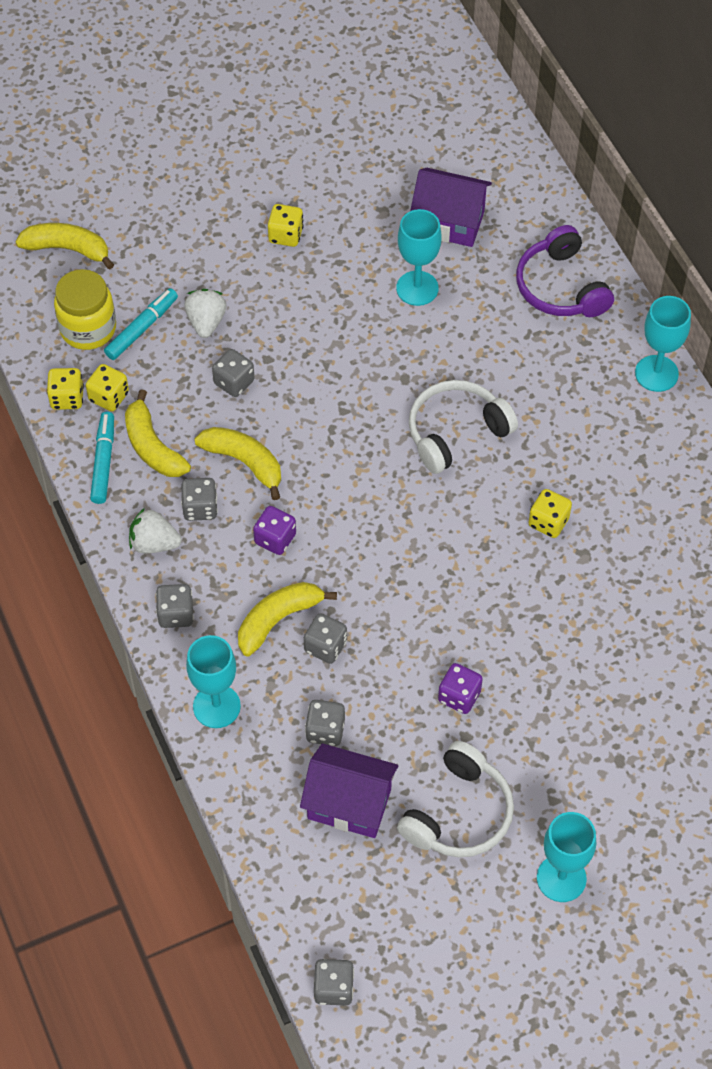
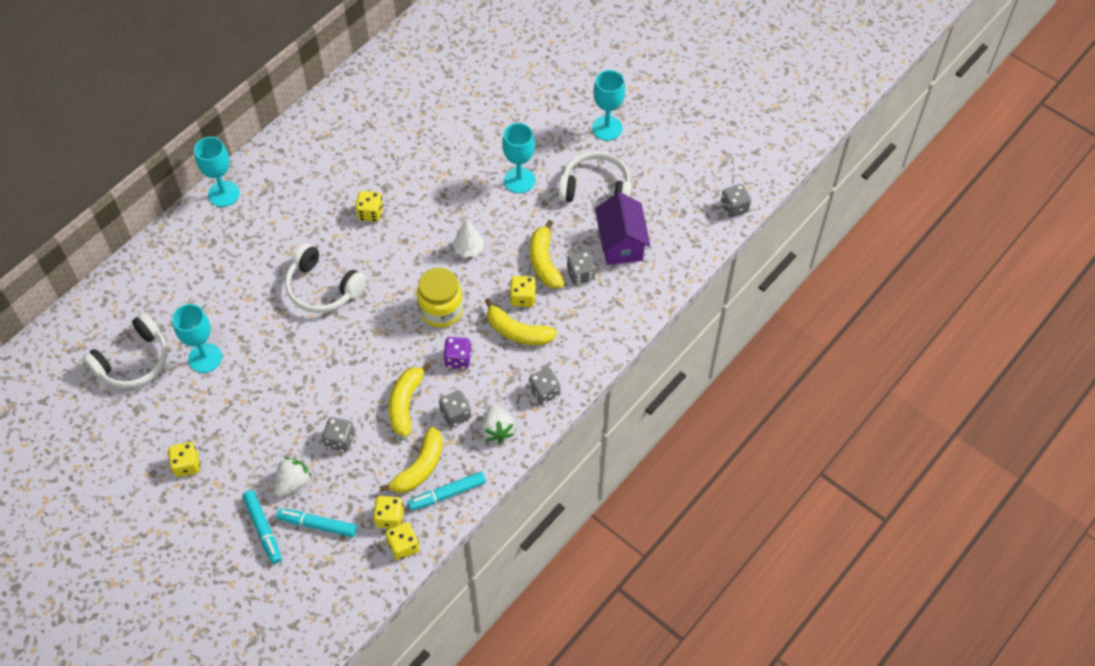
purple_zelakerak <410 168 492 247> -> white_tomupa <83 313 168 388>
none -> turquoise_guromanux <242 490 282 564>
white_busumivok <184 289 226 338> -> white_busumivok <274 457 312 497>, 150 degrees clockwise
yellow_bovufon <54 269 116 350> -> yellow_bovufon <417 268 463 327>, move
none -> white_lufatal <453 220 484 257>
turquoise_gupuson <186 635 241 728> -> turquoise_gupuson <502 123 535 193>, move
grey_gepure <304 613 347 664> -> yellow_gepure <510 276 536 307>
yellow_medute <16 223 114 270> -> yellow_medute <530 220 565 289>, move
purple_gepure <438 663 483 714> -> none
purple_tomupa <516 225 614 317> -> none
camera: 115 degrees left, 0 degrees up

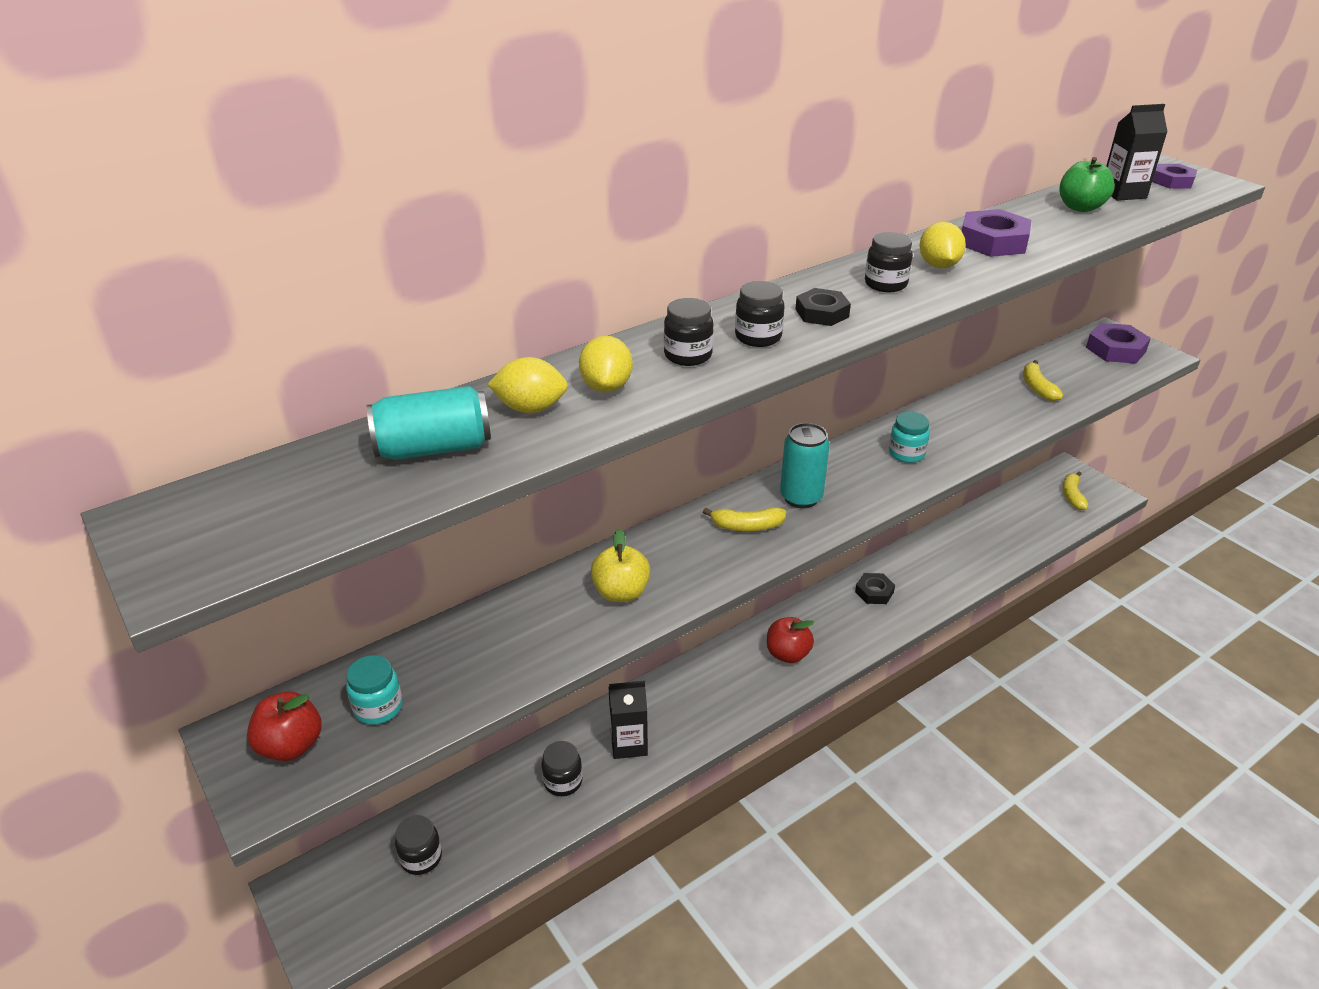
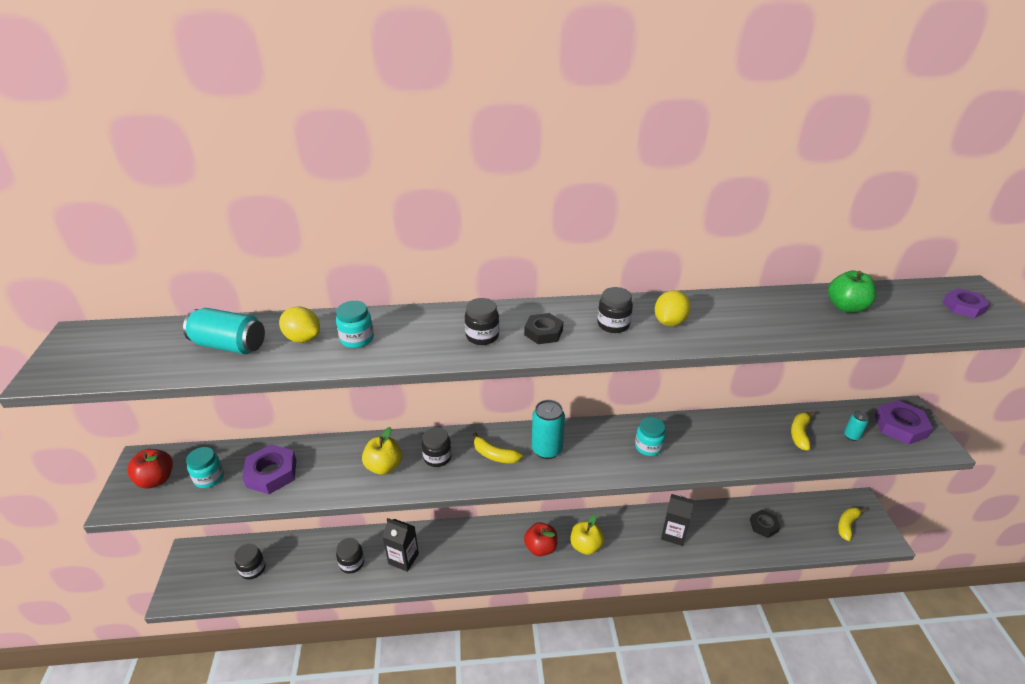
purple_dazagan <962 209 1031 257> -> purple_dazagan <242 444 296 494>, move
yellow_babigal <579 336 633 392> -> turquoise_bovufon <336 301 374 348>
black_bovufon <664 298 714 366> -> black_bovufon <422 427 452 467>, move
none -> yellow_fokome <571 514 604 555>
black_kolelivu <1106 104 1168 201> -> black_kolelivu <661 494 695 546>, move
black_dazagan <855 573 895 604> -> black_dazagan <750 510 780 538>, move
none -> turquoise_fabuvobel <844 411 869 441>
camera: 30 degrees right, 0 degrees up

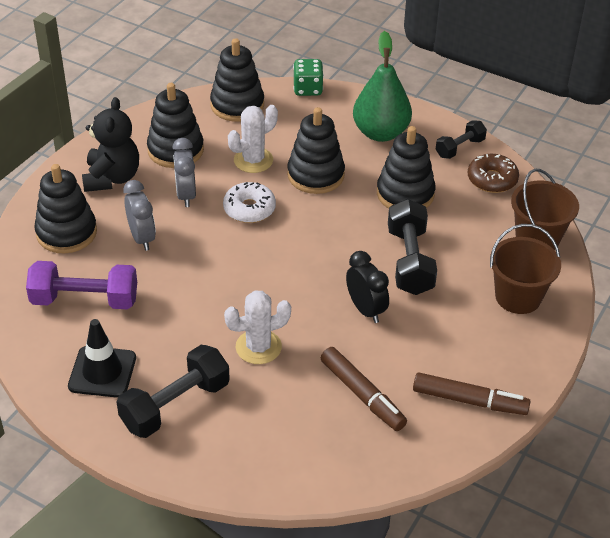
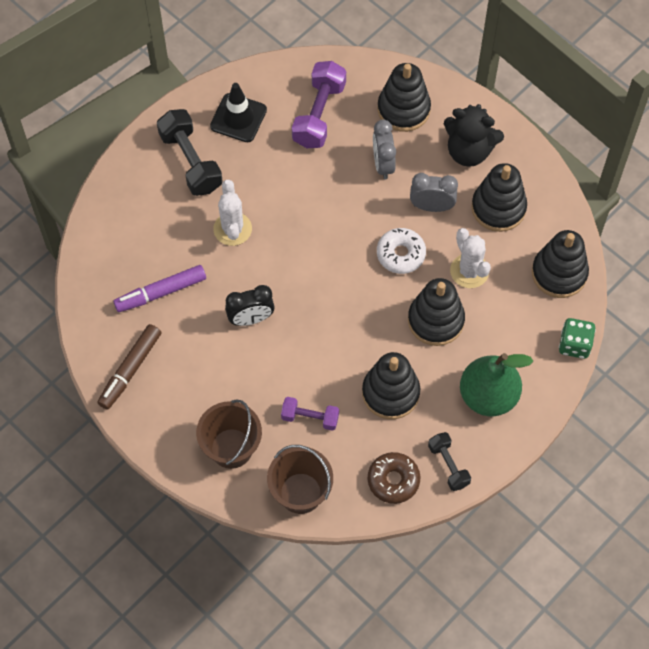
brown_guromanux <321 347 407 431> -> purple_guromanux <113 265 206 312>
none -> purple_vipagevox <281 397 339 431>
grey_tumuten <123 180 156 251> -> grey_tumuten <373 120 396 180>, 90 degrees clockwise
black_vipagevox <388 199 437 295> -> none
camera: 105 degrees right, 20 degrees up

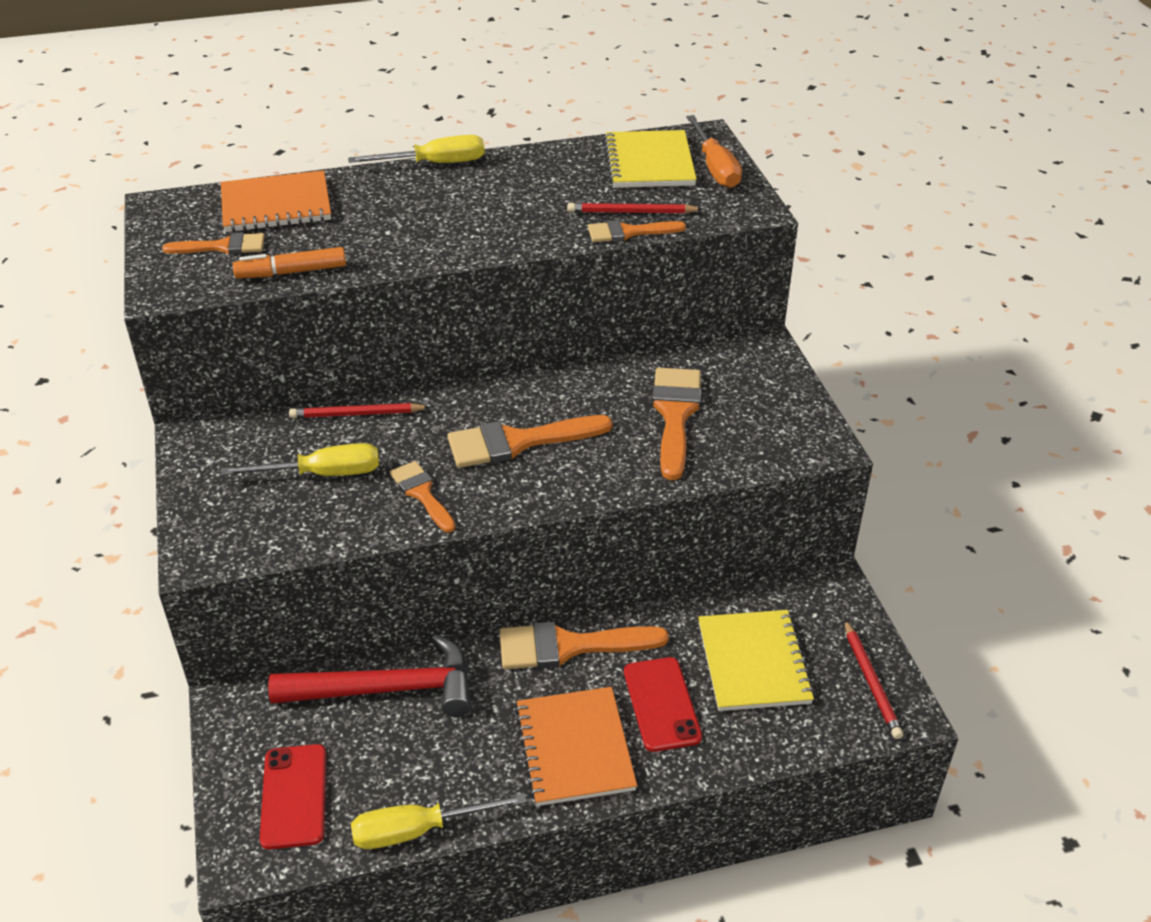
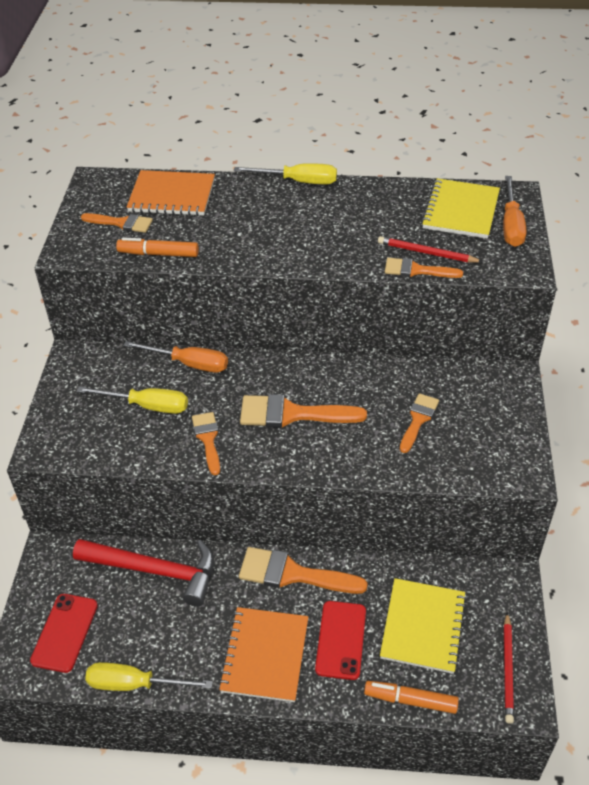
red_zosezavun <289 403 429 418> -> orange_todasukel <123 341 228 373>
none -> orange_guromanux <364 681 459 714>
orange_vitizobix <652 367 701 480> -> orange_vitizobix <400 393 439 453>, x0.61
camera: 20 degrees right, 5 degrees up

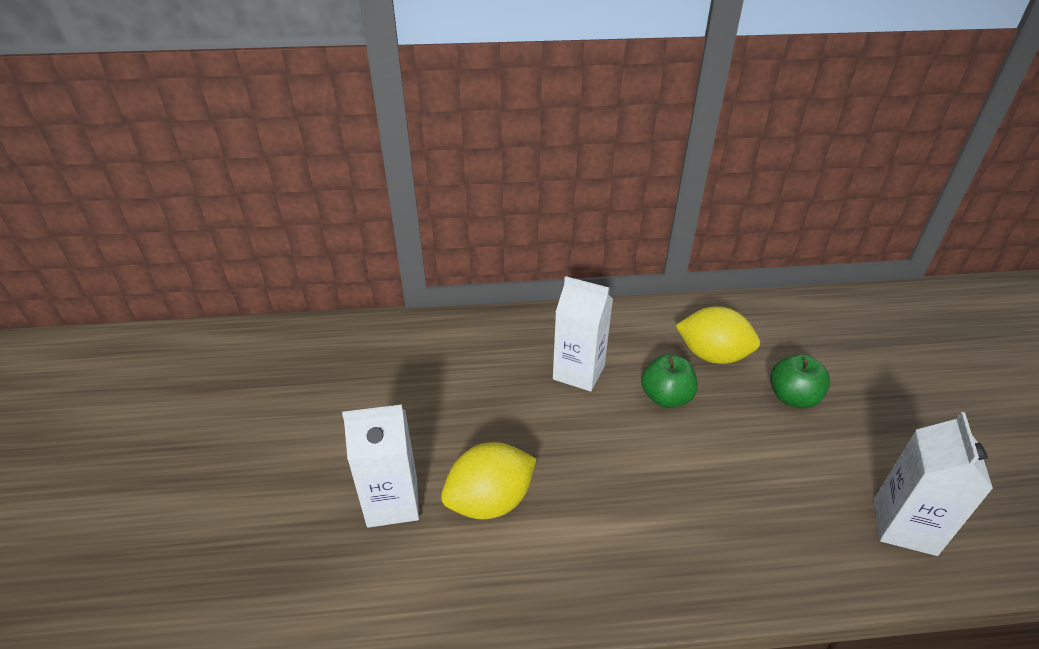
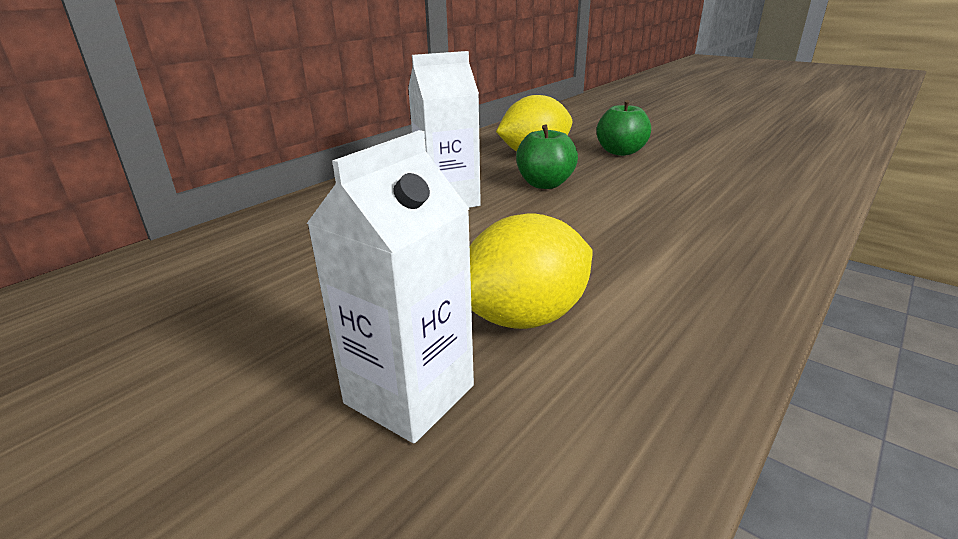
yellow_babigal <441 442 536 519> -> yellow_babigal <470 214 592 329>, 45 degrees clockwise
white_kolelivu <874 412 993 556> -> none
camera: 45 degrees left, 10 degrees down

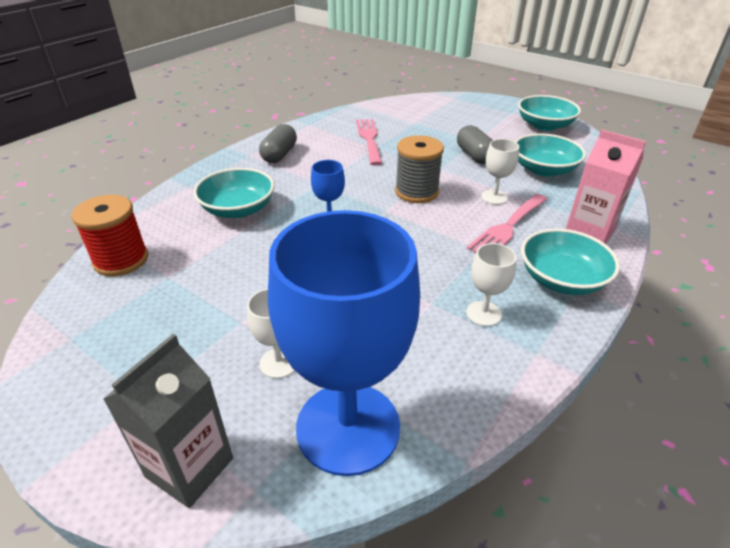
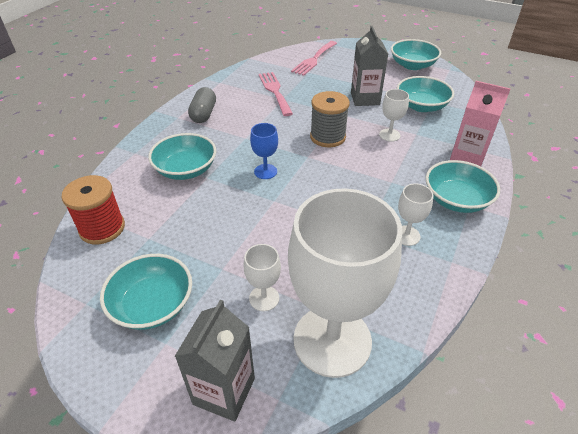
none -> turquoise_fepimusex <100 254 192 330>
blue_gupuson <268 210 420 476> -> white_gupuson <288 188 402 378>
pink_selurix <467 194 548 253> -> pink_selurix <291 41 337 76>, move
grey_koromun <457 125 493 164> -> grey_kolelivu <351 26 388 106>
camera: 10 degrees left, 5 degrees up

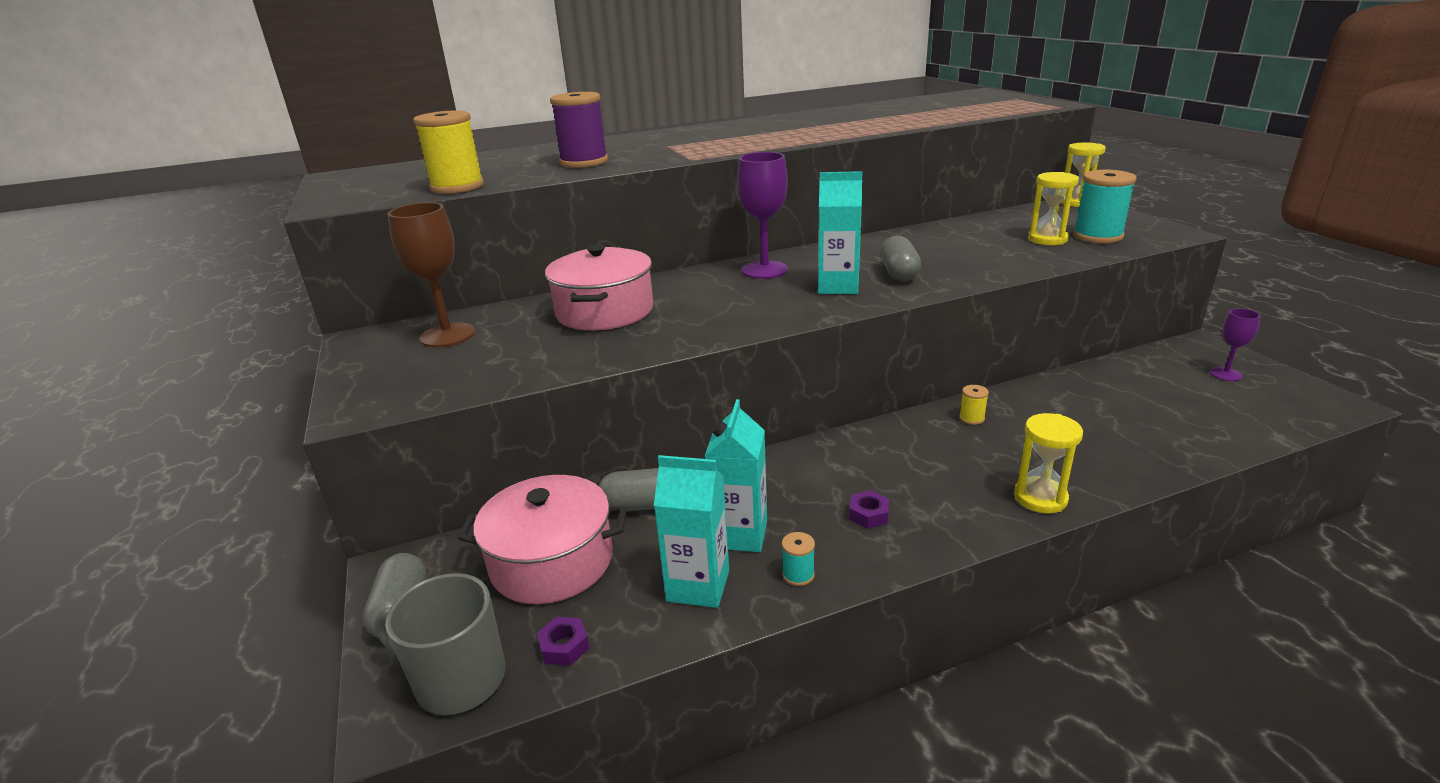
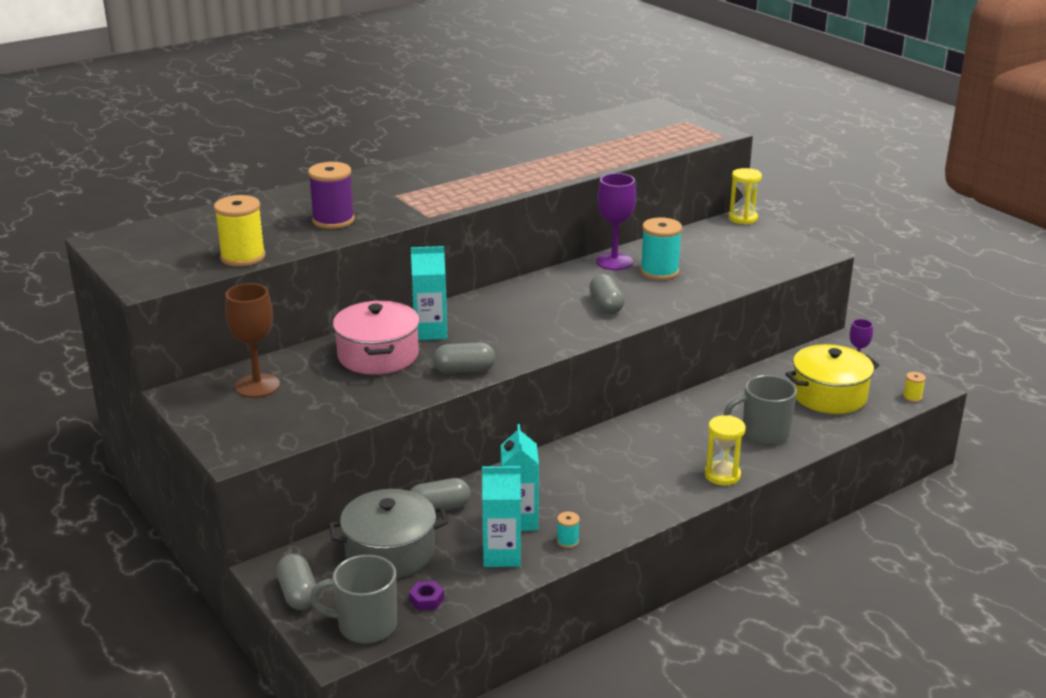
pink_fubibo <458 475 627 604> -> grey_fubibo <329 489 448 579>
turquoise_kolelivu <818 171 862 294> -> turquoise_kolelivu <411 246 447 340>, move
none -> grey_koromun <433 342 495 373>
purple_gupuson <737 152 788 279> -> purple_gupuson <596 173 636 270>, move
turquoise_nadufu <1073 170 1137 243> -> turquoise_nadufu <640 218 682 280>, move
none -> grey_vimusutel <724 375 797 445>
none -> yellow_fubibo <785 344 879 414>
yellow_nadufu <959 385 989 425> -> yellow_nadufu <903 372 926 402>, move
purple_dazagan <849 491 889 529> -> none
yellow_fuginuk <1028 172 1079 245> -> none
camera: 15 degrees left, 0 degrees up

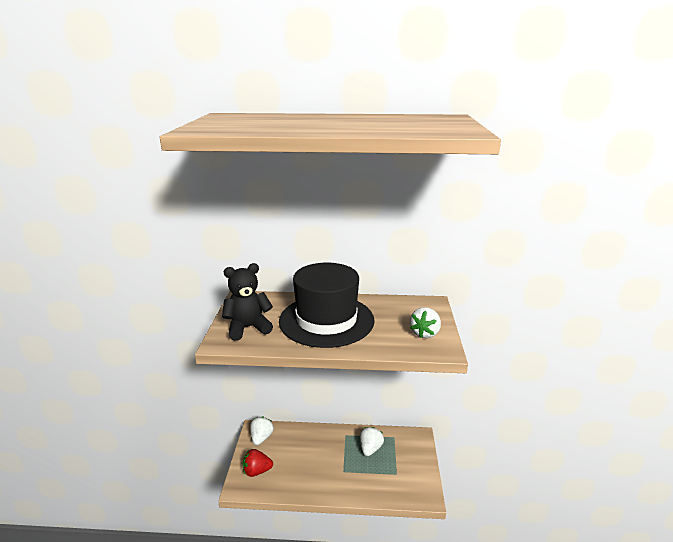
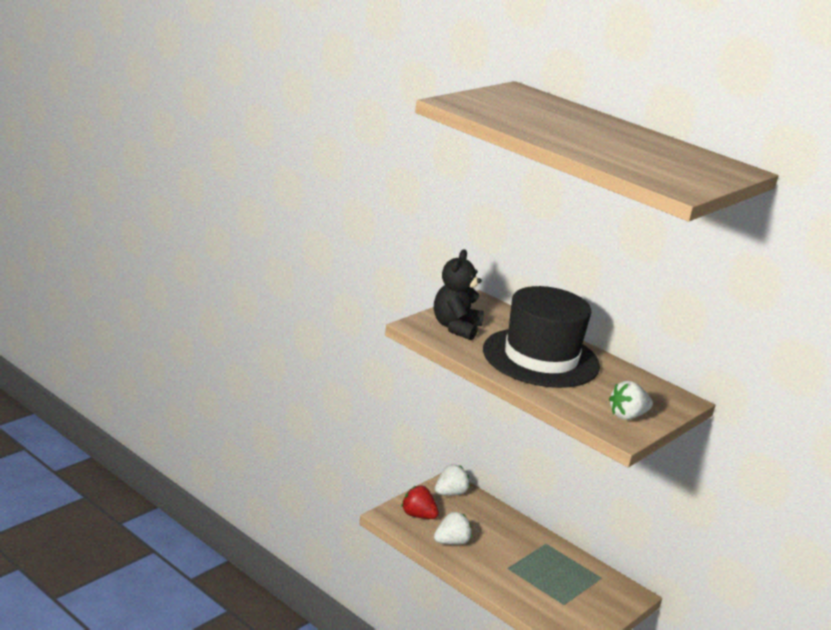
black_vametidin <222 263 273 341> -> black_vametidin <434 250 484 340>, 90 degrees counterclockwise
white_busumivok <360 427 384 456> -> white_busumivok <434 512 472 545>, move
camera: 35 degrees right, 0 degrees up

